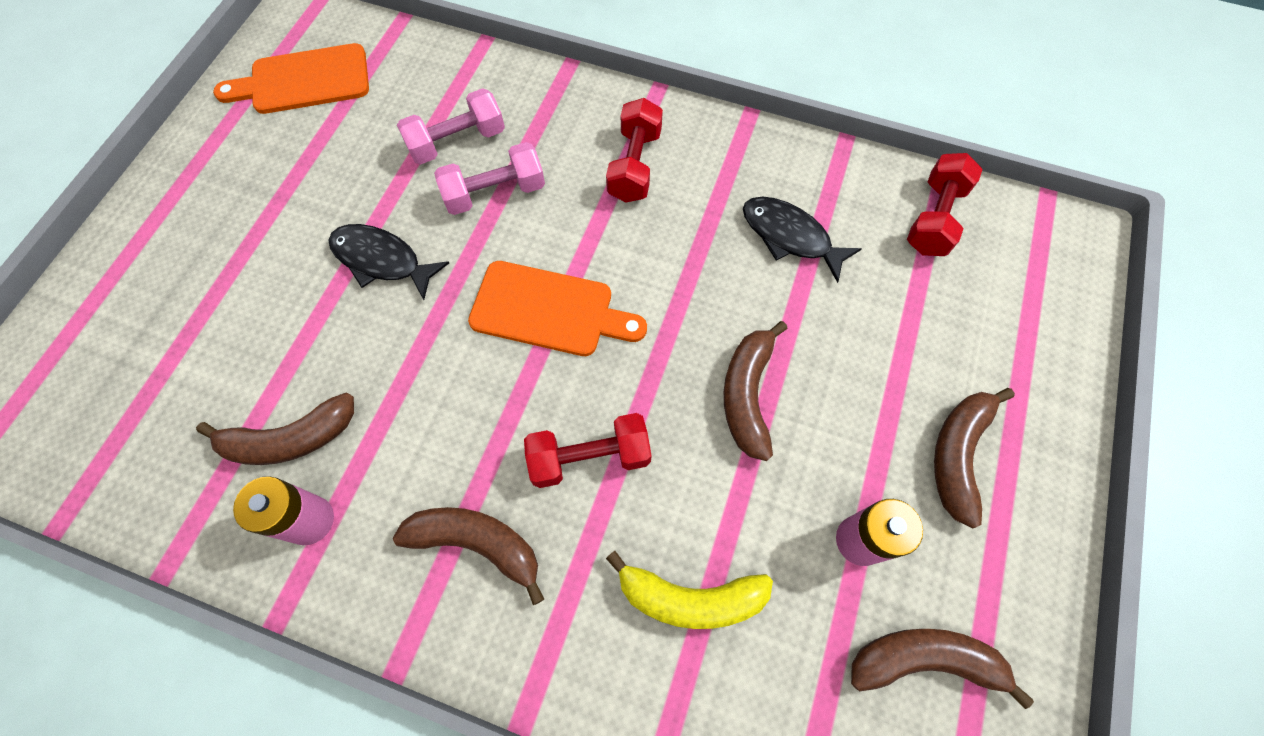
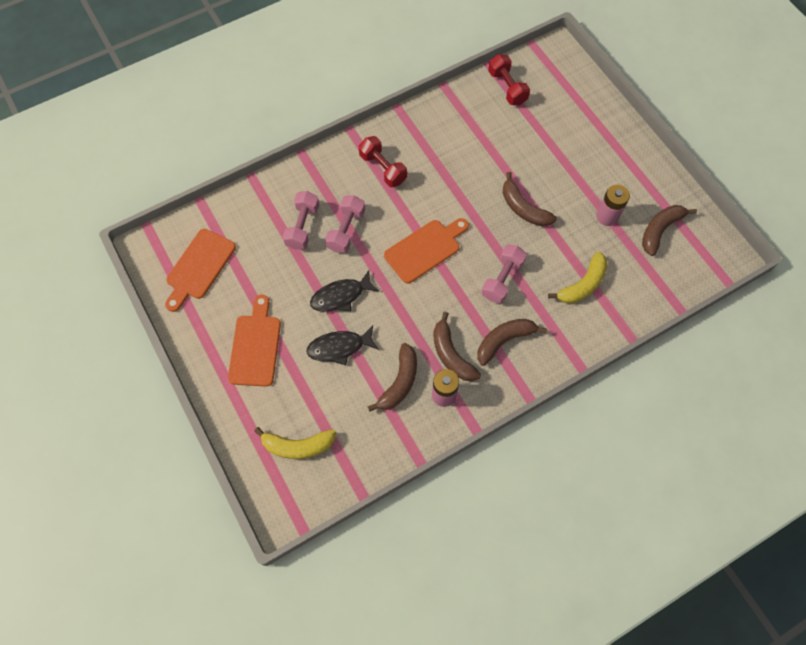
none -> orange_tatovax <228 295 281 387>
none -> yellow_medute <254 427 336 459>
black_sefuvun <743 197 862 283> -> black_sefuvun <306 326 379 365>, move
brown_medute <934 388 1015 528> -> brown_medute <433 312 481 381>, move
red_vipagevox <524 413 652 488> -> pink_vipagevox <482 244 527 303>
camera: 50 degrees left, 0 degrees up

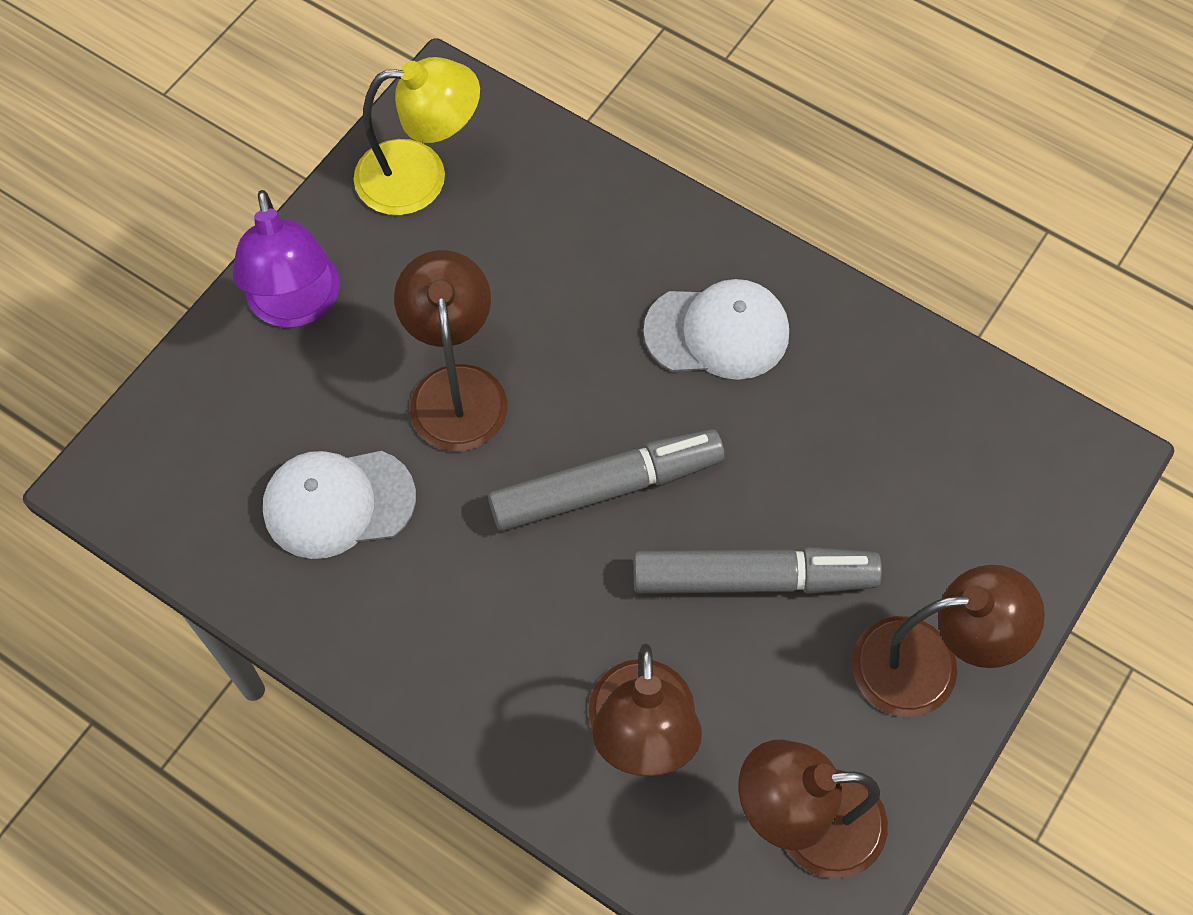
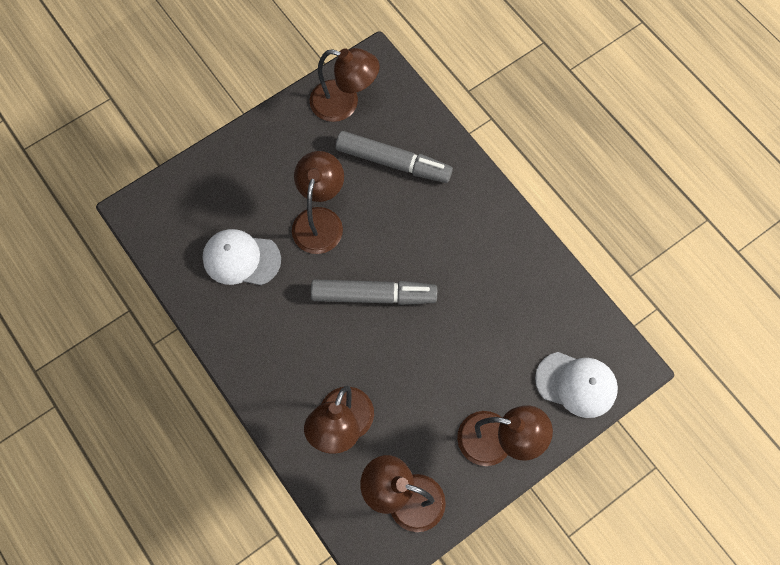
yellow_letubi <354 57 480 215> -> brown_letubi <310 48 379 122>
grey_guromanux <633 547 882 594> -> grey_guromanux <336 131 453 183>, move
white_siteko <643 279 789 380> -> white_siteko <535 352 618 418>, move
purple_letubi <233 190 340 328> -> none
camera: 20 degrees right, 5 degrees up

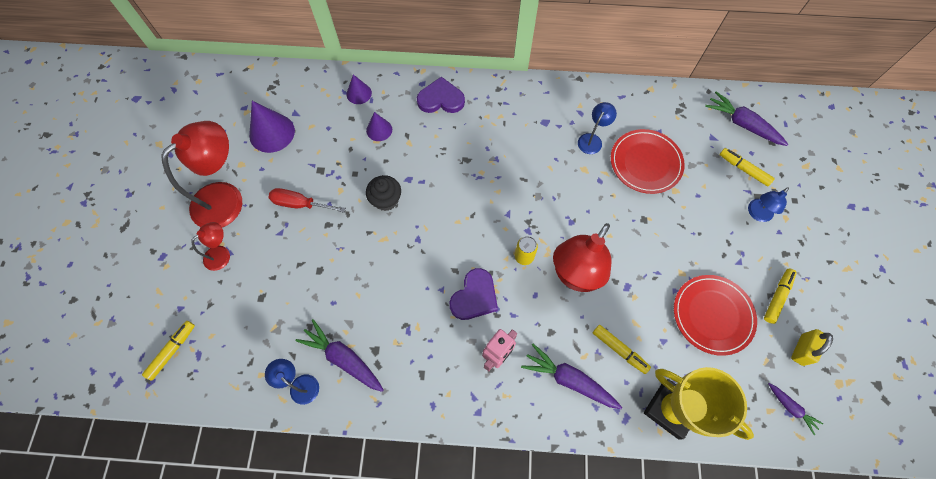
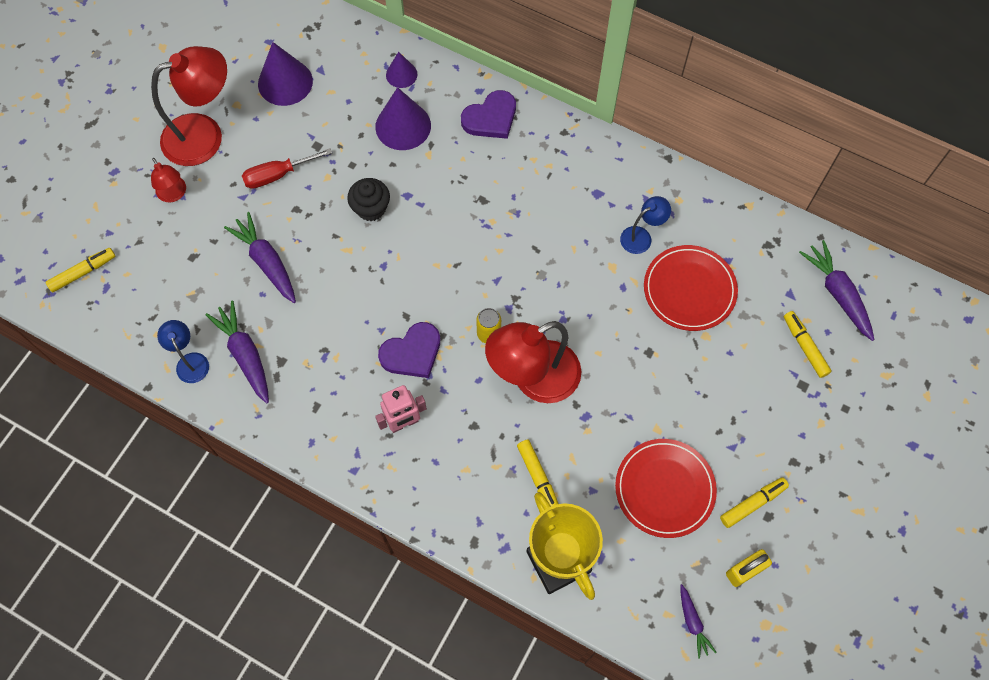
red_letubi <191 222 230 271> -> red_letubi <151 158 186 202>, 75 degrees clockwise
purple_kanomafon <521 344 622 409> -> purple_kanomafon <224 212 296 303>, move
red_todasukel <269 188 346 213> -> red_todasukel <242 148 332 189>, 60 degrees counterclockwise
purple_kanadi <366 112 392 141> -> purple_kanadi <375 87 431 150>, x1.73
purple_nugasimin <417 77 465 113> -> purple_nugasimin <461 90 516 139>, 120 degrees clockwise
blue_letubi <748 188 789 222> -> none
camera: 25 degrees right, 0 degrees up

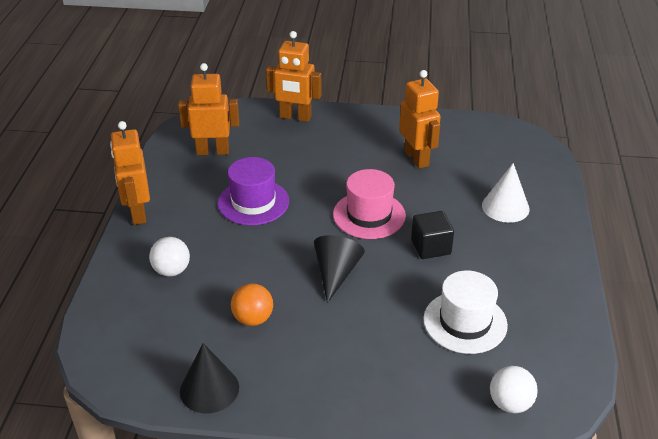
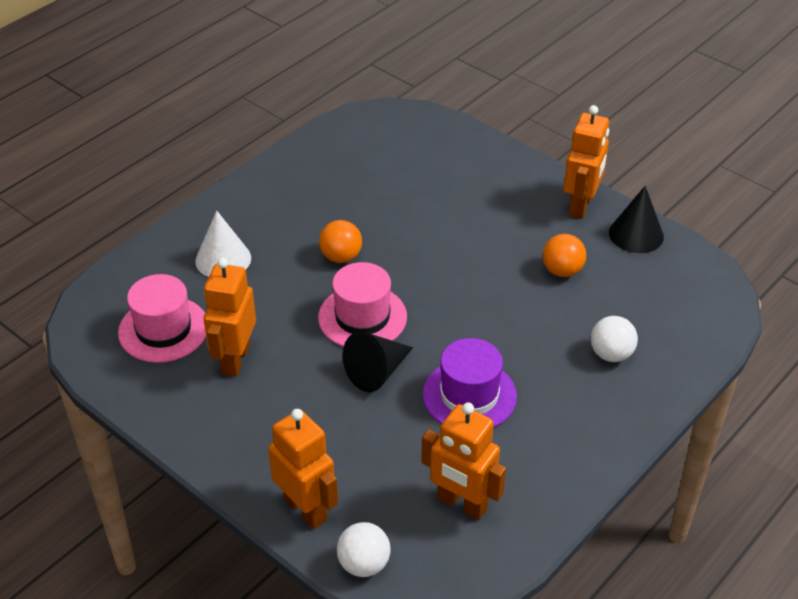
none -> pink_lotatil <118 274 206 363>
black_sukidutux <411 211 454 259> -> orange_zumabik <319 220 362 263>
white_zumabik <490 366 538 413> -> white_zumabik <337 522 391 577>, move
black_kanadi <314 235 365 303> -> black_kanadi <343 331 413 392>, move
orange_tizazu <110 121 150 225> -> orange_tizazu <564 105 609 219>, move
white_lotatil <423 271 508 354> -> none
camera: 145 degrees left, 5 degrees up

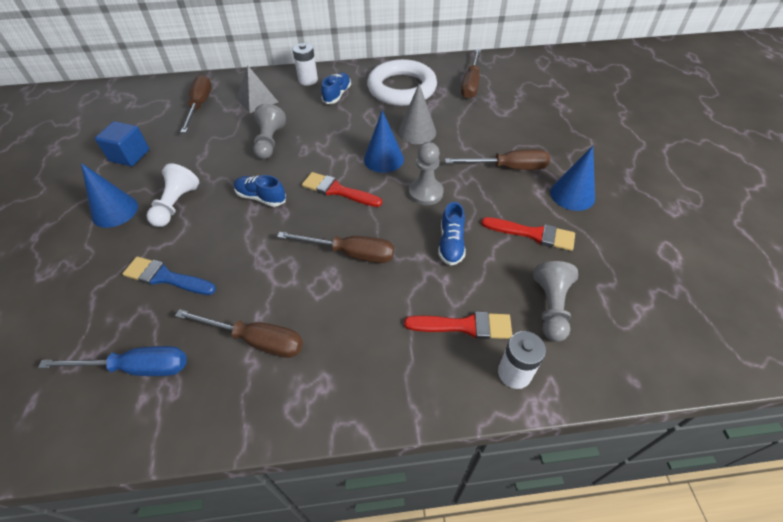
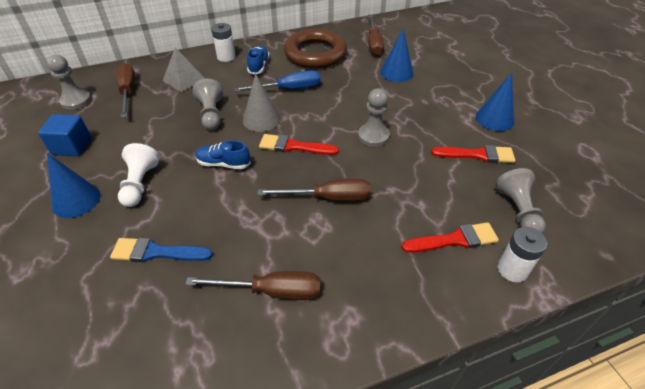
none -> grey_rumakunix <47 54 91 110>
blue_todasukel <38 346 187 376> -> blue_todasukel <234 70 320 92>, move
grey_kanadi <398 84 436 144> -> grey_kanadi <243 73 281 132>, move
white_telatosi <367 59 437 106> -> brown_telatosi <284 29 347 68>
blue_kanadi <364 110 404 173> -> blue_kanadi <380 29 414 82>, move
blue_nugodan <438 202 466 266> -> none
brown_todasukel <445 149 550 170> -> none
camera: 15 degrees left, 5 degrees down

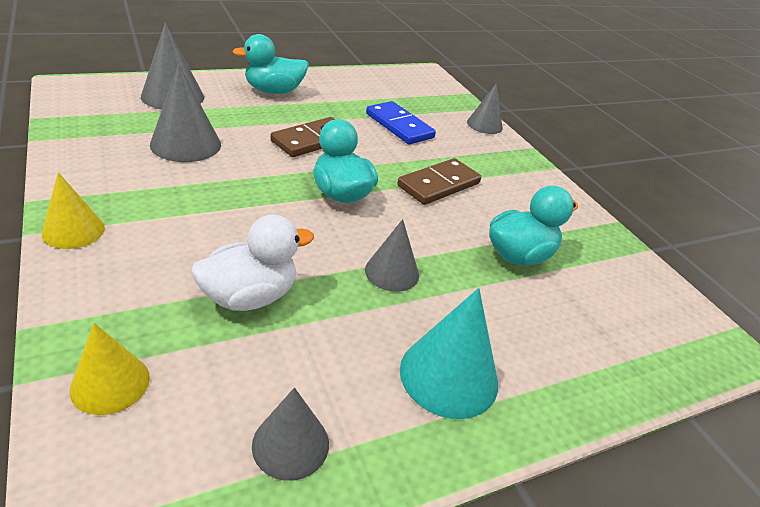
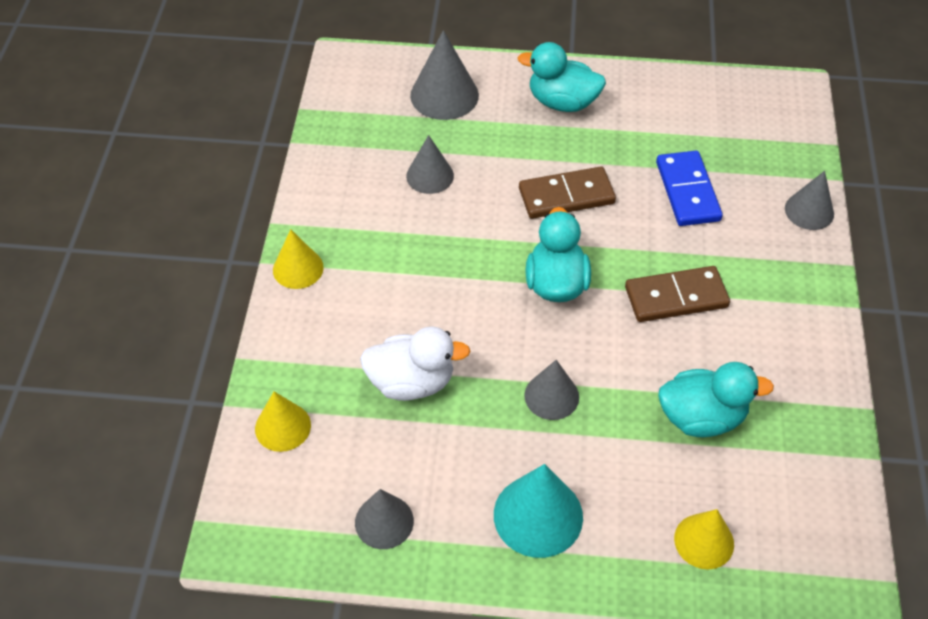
grey_kanadi <150 64 221 162> -> grey_kanadi <406 135 454 194>, x0.66
none -> yellow_kanadi <674 509 734 570>
camera: 35 degrees right, 15 degrees up

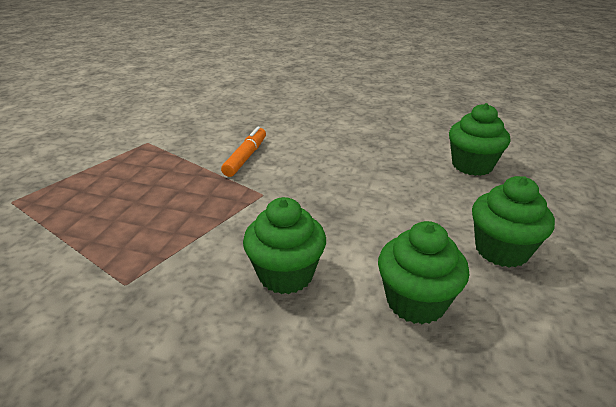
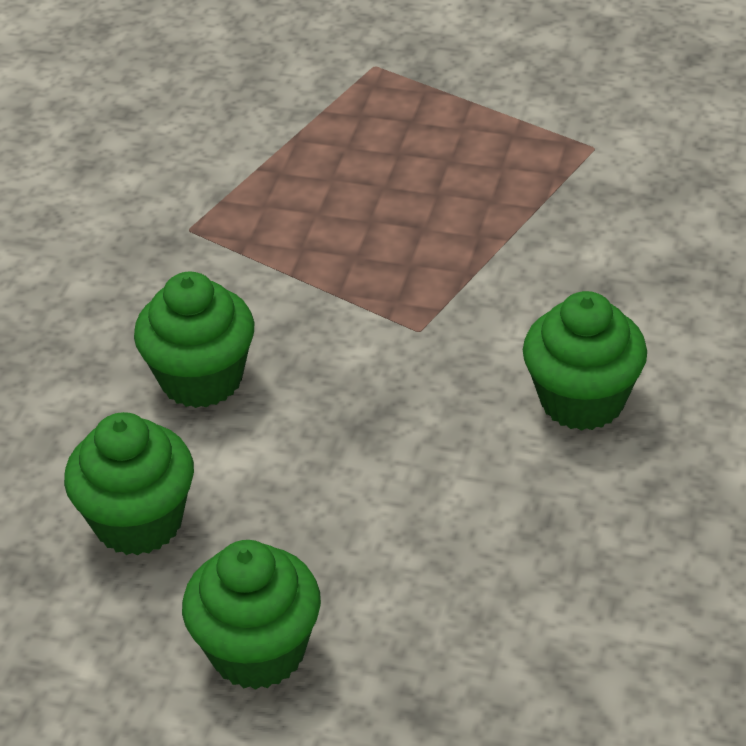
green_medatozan <449 103 510 176> -> green_medatozan <523 291 647 431>, move
orange_guromanux <221 127 266 177> -> none
camera: 90 degrees right, 10 degrees up

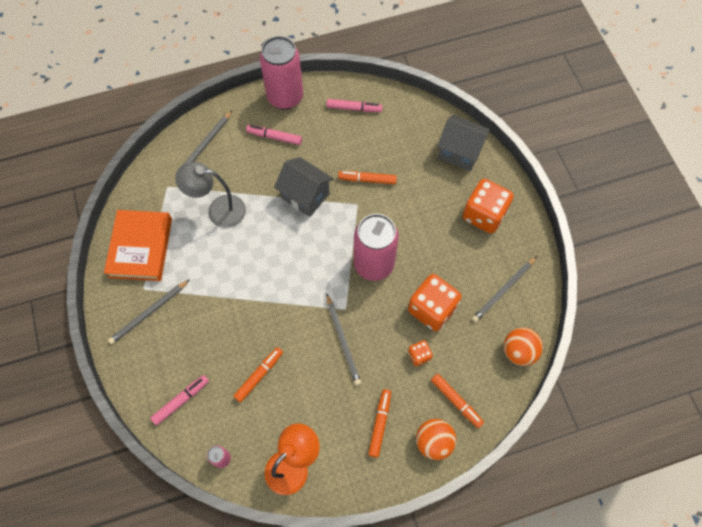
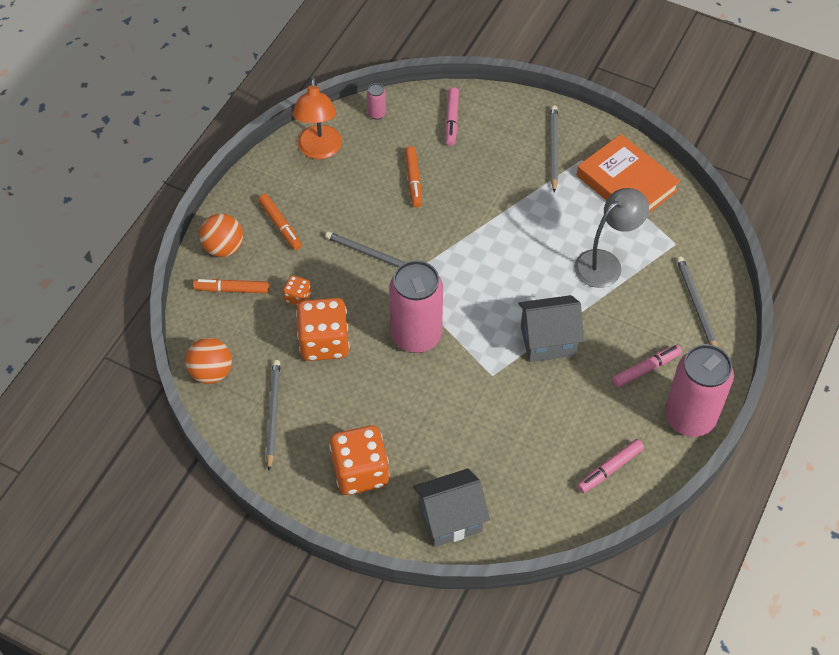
orange_guromanux <338 171 397 184> -> none
camera: 135 degrees right, 10 degrees down

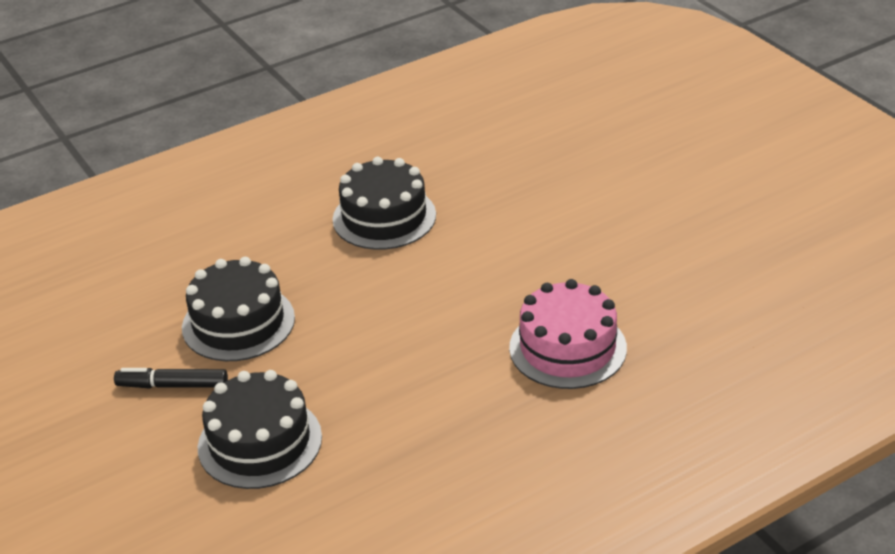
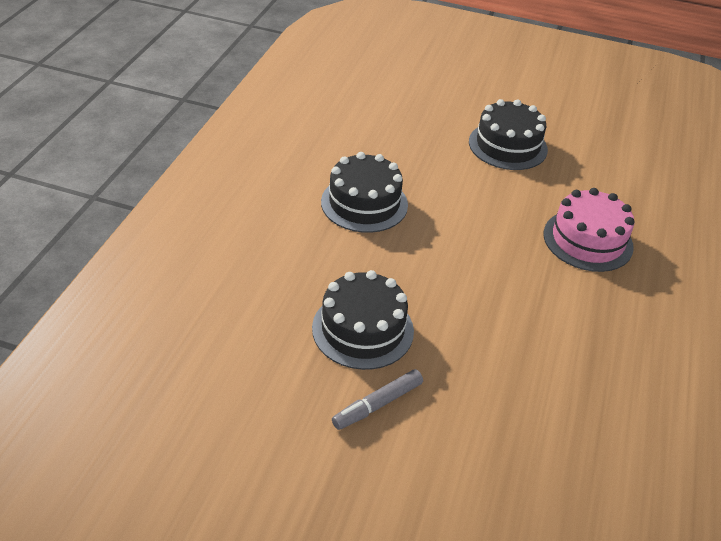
black_guromanux <114 368 228 389> -> grey_guromanux <332 369 423 430>
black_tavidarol <197 370 322 489> -> black_tavidarol <469 99 548 170>, move
camera: 45 degrees left, 5 degrees up

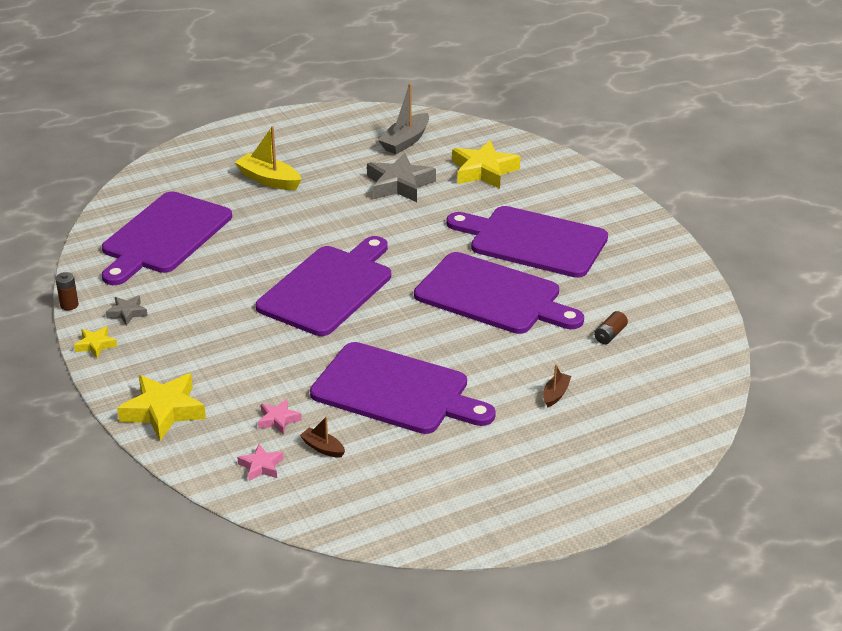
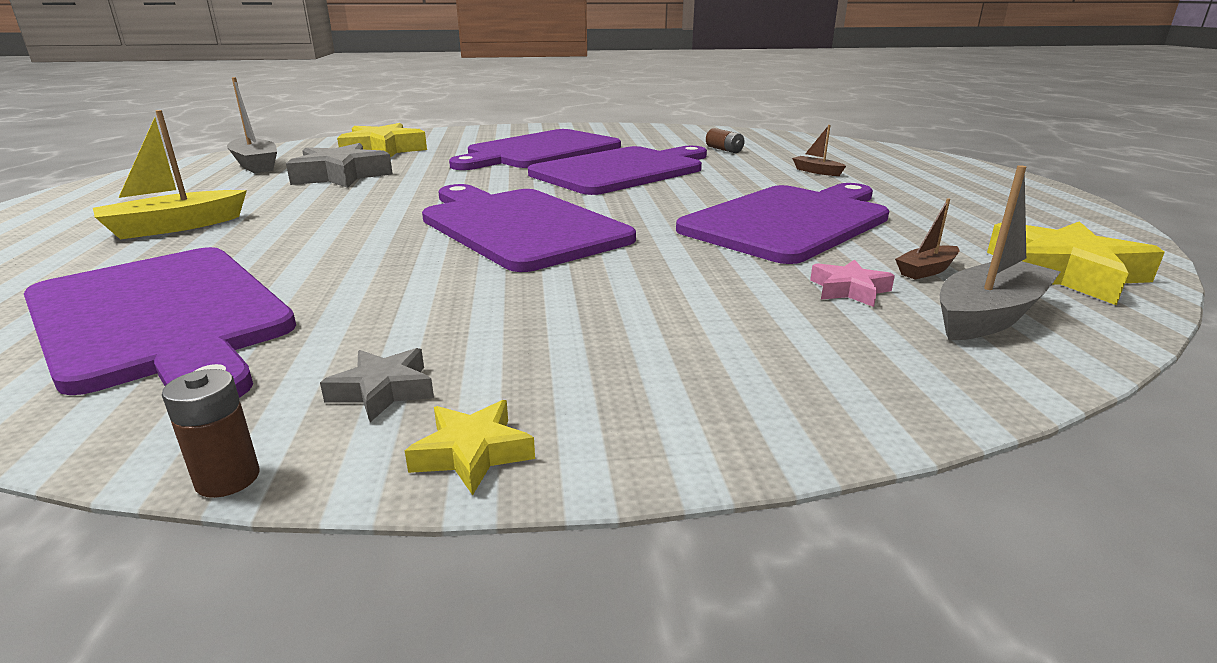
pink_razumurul <237 444 284 481> -> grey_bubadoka <940 165 1061 340>
yellow_razumurul <117 373 206 441> -> yellow_razumurul <987 221 1165 305>, move
camera: 70 degrees left, 10 degrees down

